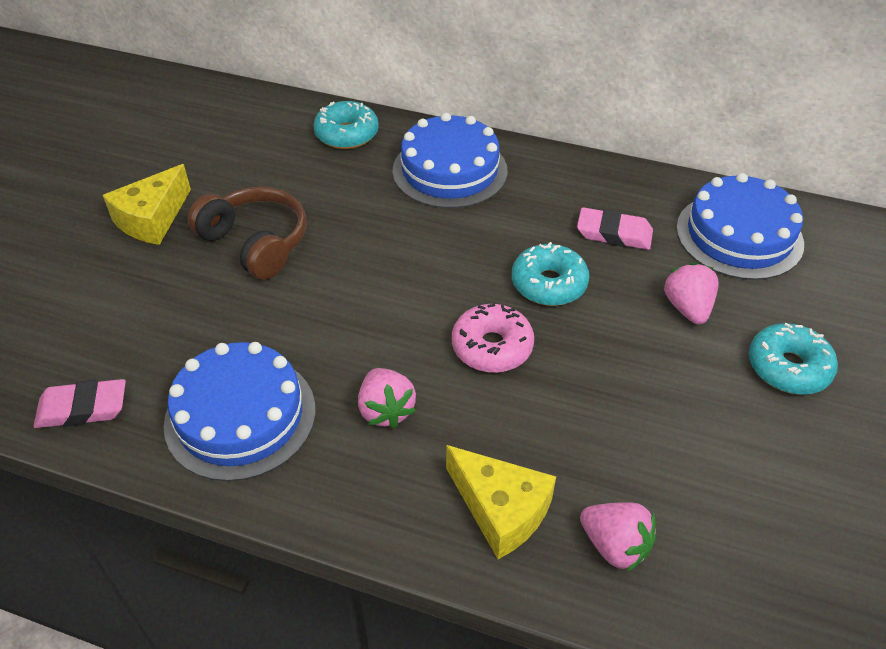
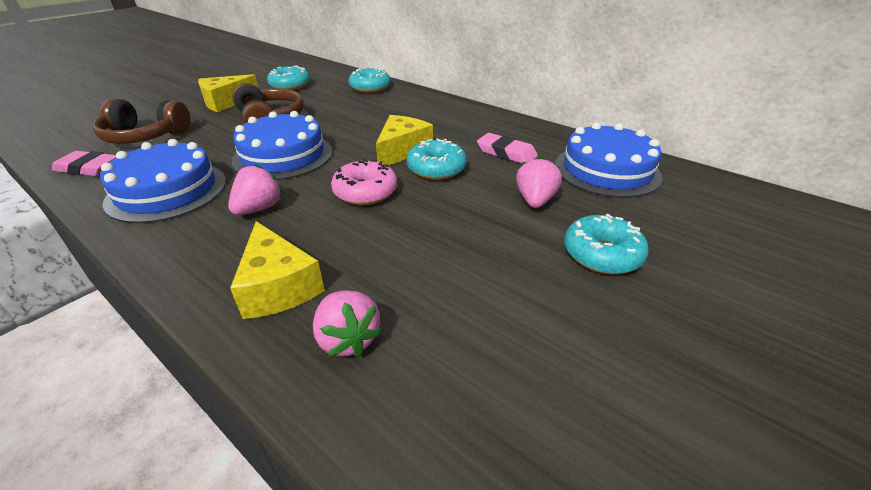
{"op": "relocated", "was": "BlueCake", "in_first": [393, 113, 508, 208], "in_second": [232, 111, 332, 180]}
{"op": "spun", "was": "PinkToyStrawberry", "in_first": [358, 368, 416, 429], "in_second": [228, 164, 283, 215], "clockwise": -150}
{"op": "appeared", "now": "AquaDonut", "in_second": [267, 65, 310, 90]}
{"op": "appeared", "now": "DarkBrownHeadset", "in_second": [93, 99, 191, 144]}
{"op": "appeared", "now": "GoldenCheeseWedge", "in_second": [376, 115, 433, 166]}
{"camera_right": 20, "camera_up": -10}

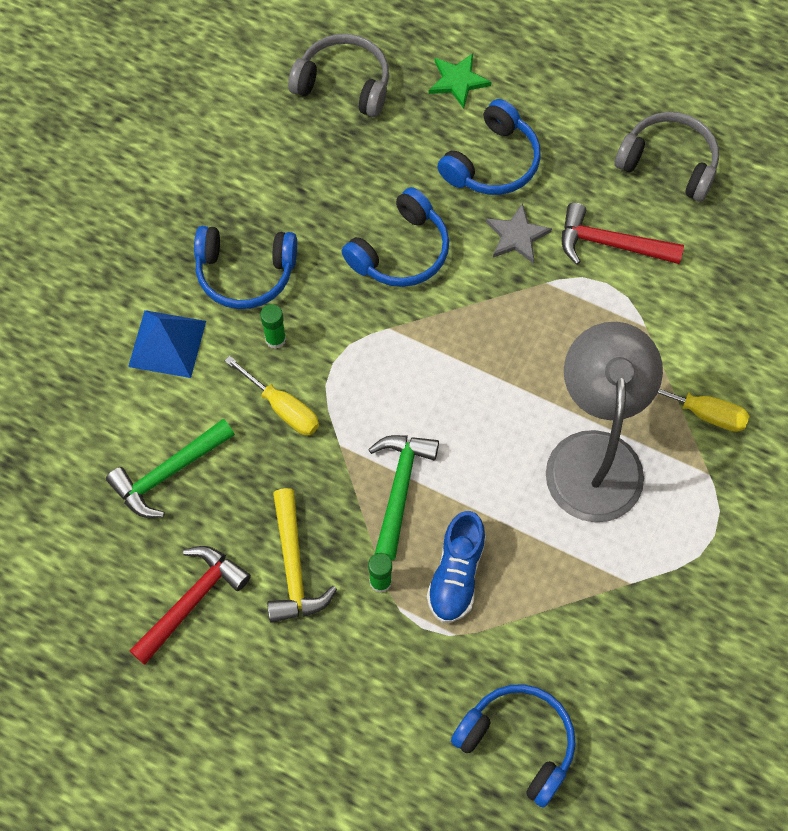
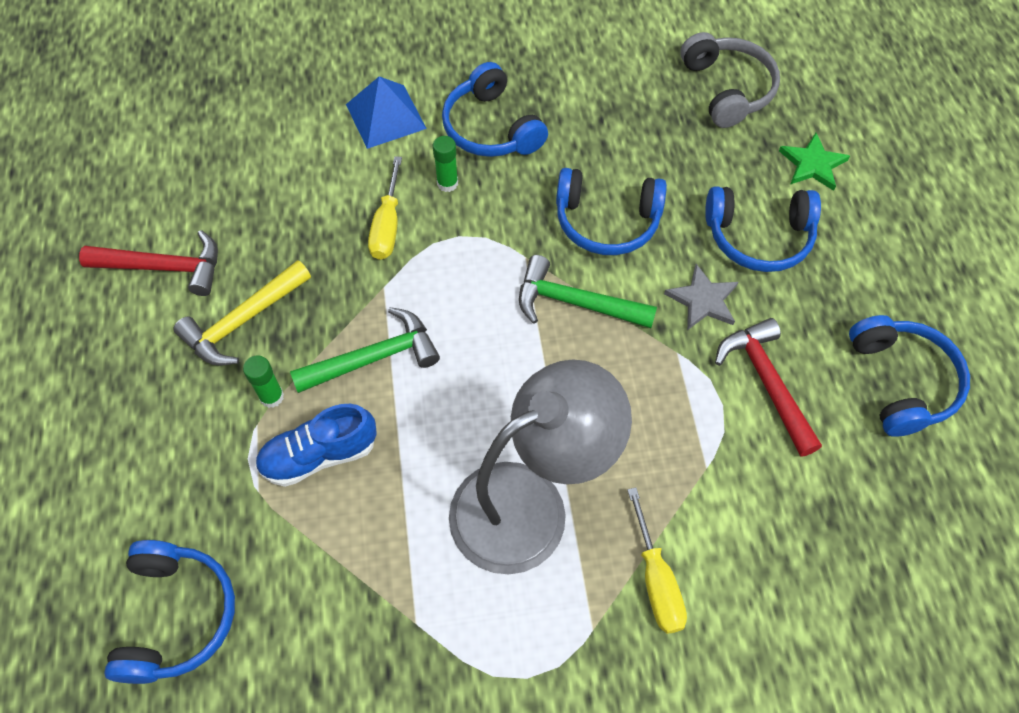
{"op": "colour", "was": "GrayHeadset", "now": "BlueHeadset", "in_first": [614, 112, 719, 202], "in_second": [849, 315, 970, 437]}
{"op": "relocated", "was": "EmeraldClawHammer", "in_first": [106, 419, 235, 518], "in_second": [519, 255, 657, 328]}
{"camera_right": 55, "camera_up": -5}

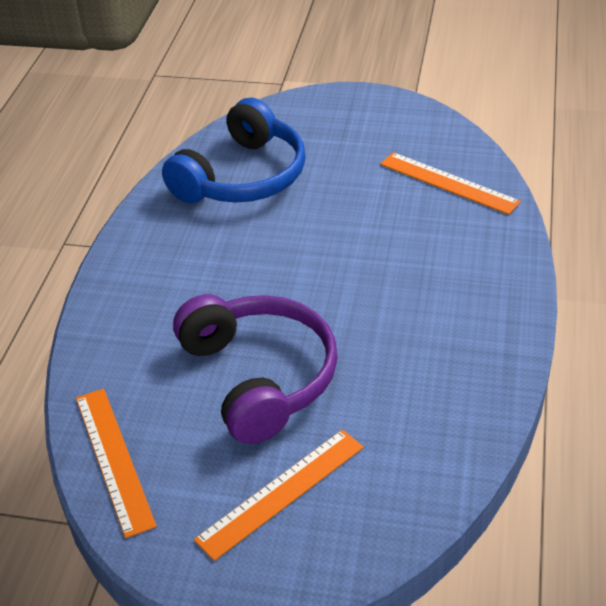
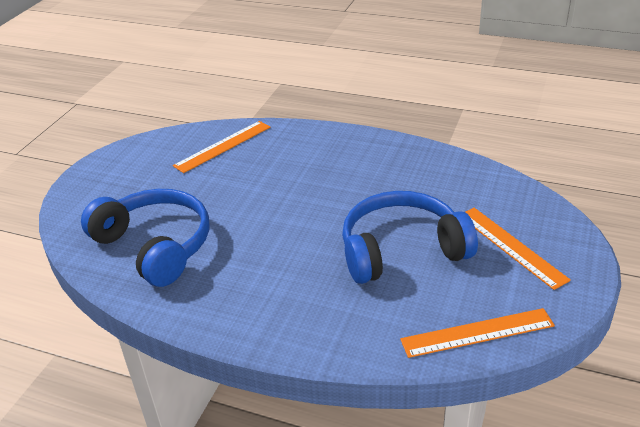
{"op": "colour", "was": "RoyalPurpleHeadset", "now": "BlueHeadset", "in_first": [173, 294, 338, 444], "in_second": [342, 191, 478, 284]}
{"camera_right": -80, "camera_up": -5}

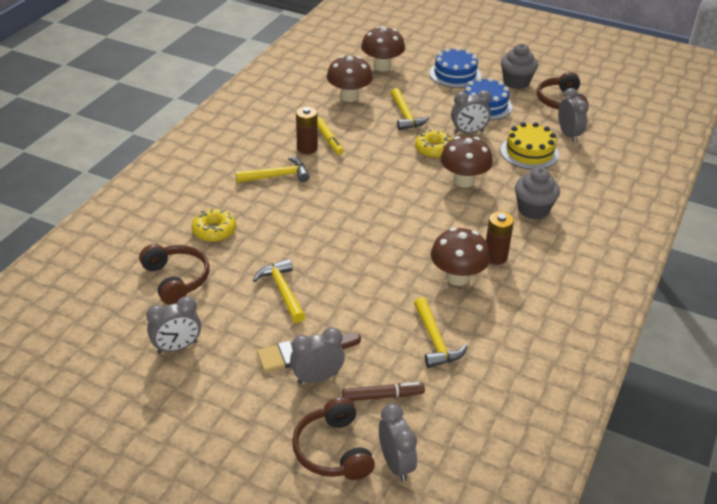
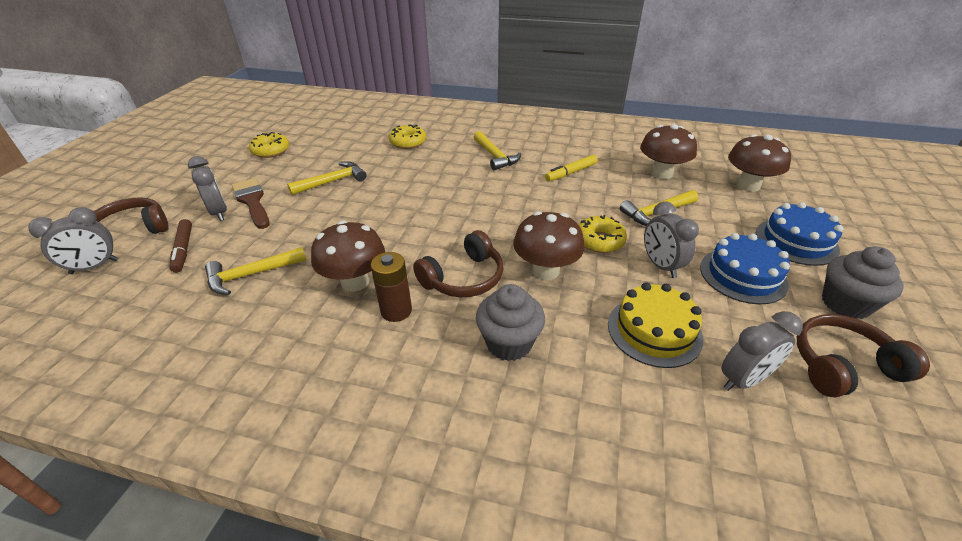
{"op": "missing", "was": "DarkBrownBattery", "in_first": [296, 107, 318, 154]}
{"op": "relocated", "was": "DarkBrownHeadset", "in_first": [139, 244, 209, 305], "in_second": [413, 230, 504, 297]}
{"op": "exchanged", "was": "GrayClock", "now": "GoldenDonut", "in_first": [146, 296, 201, 354], "in_second": [249, 132, 289, 158]}
{"camera_right": 80, "camera_up": 0}

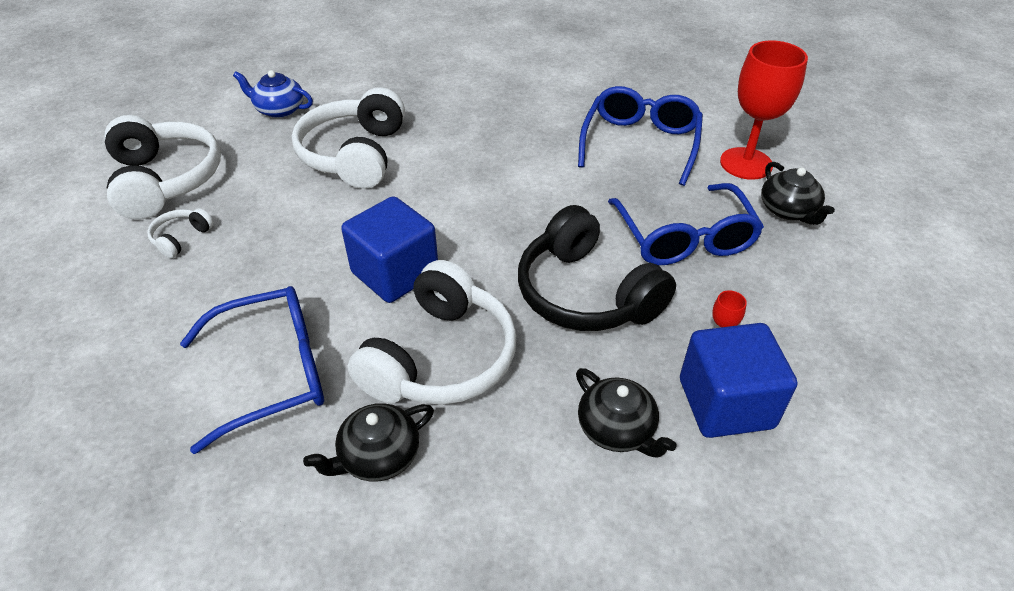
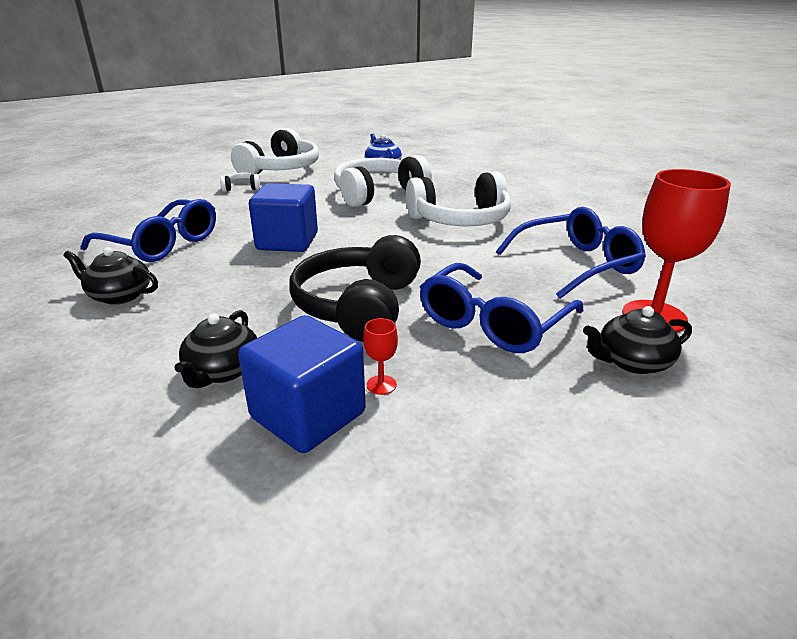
{"op": "spun", "was": "BlackTeapot", "in_first": [761, 162, 835, 225], "in_second": [583, 306, 692, 374], "clockwise": 45}
{"op": "relocated", "was": "SnowWhiteHeadset", "in_first": [347, 260, 517, 405], "in_second": [406, 171, 511, 227]}
{"camera_right": 50, "camera_up": -15}

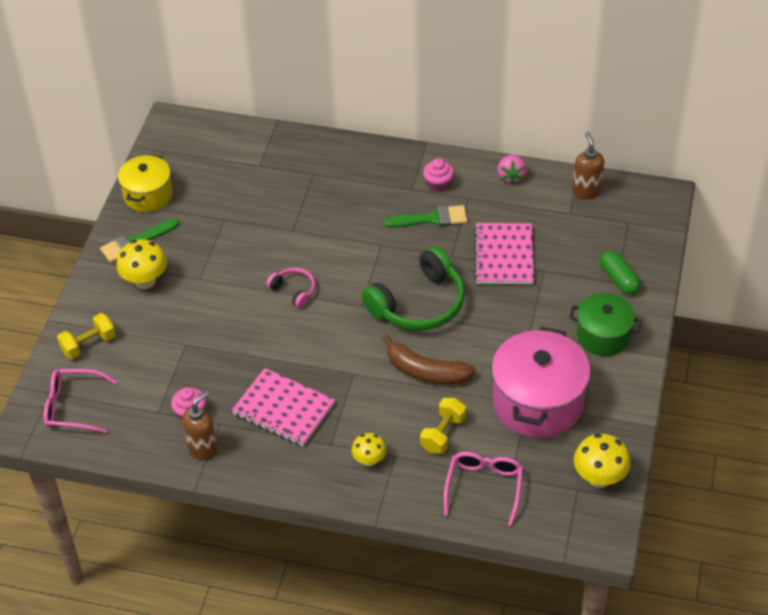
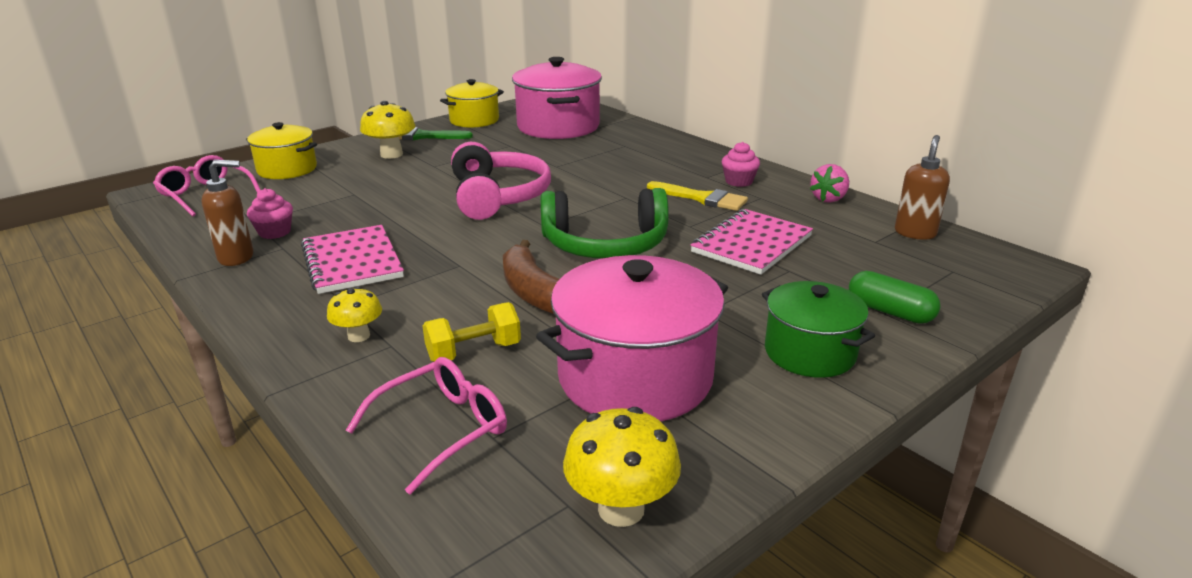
{"op": "colour", "was": "EmeraldPaintbrush", "now": "GoldenPaintbrush", "in_first": [384, 205, 468, 227], "in_second": [647, 181, 748, 211]}
{"op": "spun", "was": "EmeraldPillShape", "in_first": [600, 250, 641, 295], "in_second": [849, 271, 941, 324], "clockwise": -60}
{"op": "size", "was": "PinkHeadset", "in_first": [266, 268, 316, 308], "in_second": [451, 142, 551, 220], "ratio": 2.06}
{"op": "exchanged", "was": "GoldenDumbbell", "now": "GoldenCookingPot", "in_first": [57, 313, 116, 359], "in_second": [246, 122, 317, 179]}
{"op": "appeared", "now": "PinkCookingPot", "in_second": [512, 57, 602, 139]}
{"camera_right": 35, "camera_up": -20}

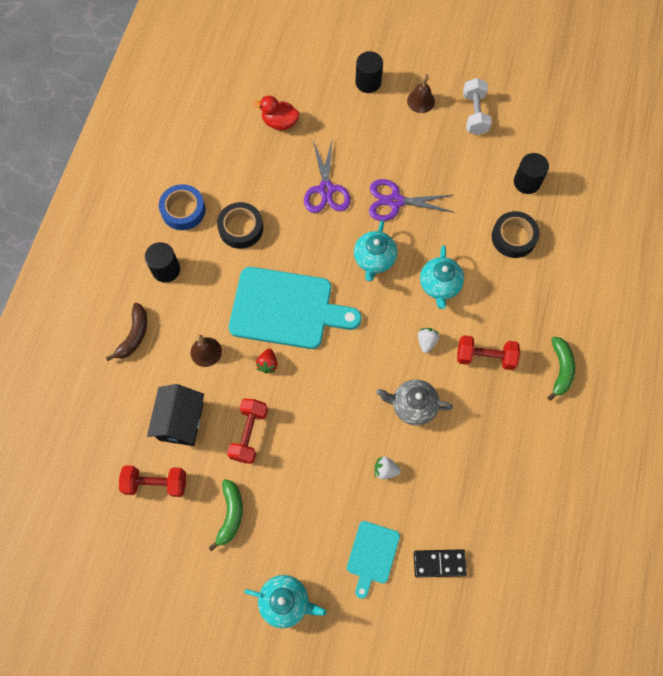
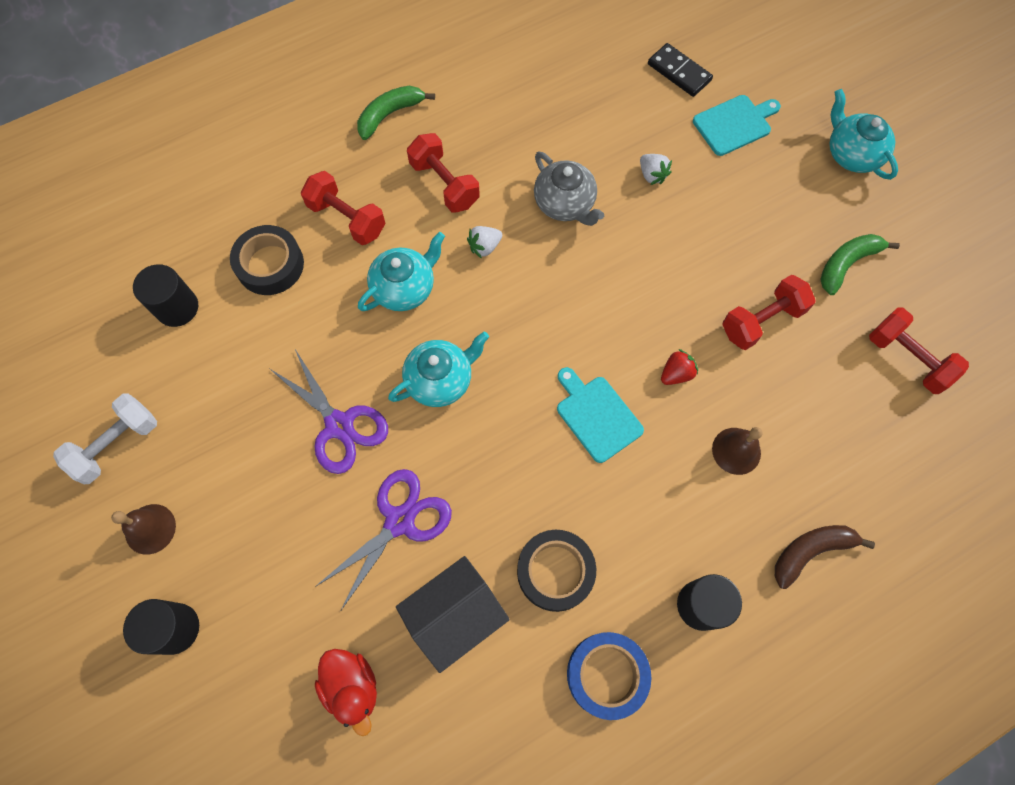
{"op": "size", "was": "AquaCuttingBoard", "in_first": [229, 267, 361, 349], "in_second": [557, 367, 644, 463], "ratio": 0.51}
{"op": "relocated", "was": "BlackCottage", "in_first": [147, 384, 204, 446], "in_second": [396, 556, 510, 673]}
{"op": "appeared", "now": "CrimsonDumbbell", "in_second": [301, 171, 386, 245]}
{"camera_right": -135, "camera_up": 0}

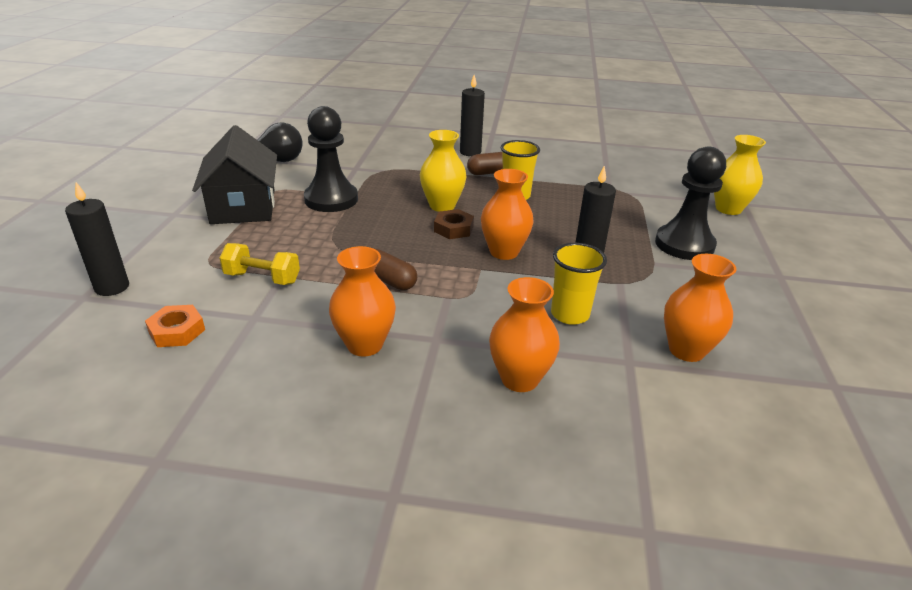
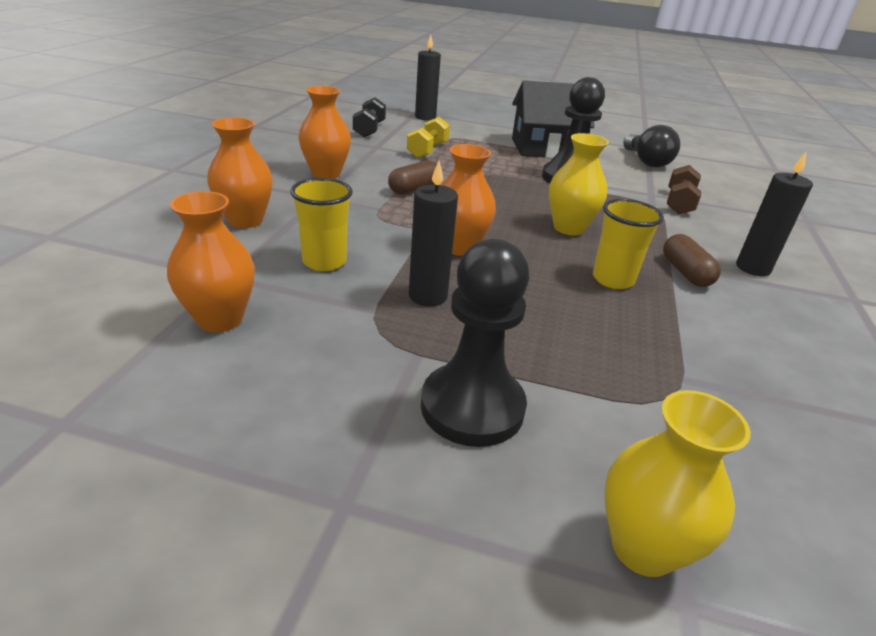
{"op": "missing", "was": "DarkBrownHexagonNut", "in_first": [434, 209, 474, 239]}
{"op": "exchanged", "was": "OrangeColouredHexagonNut", "now": "BlackDumbbell", "in_first": [145, 305, 205, 347], "in_second": [353, 98, 386, 137]}
{"op": "appeared", "now": "DarkBrownDumbbell", "in_second": [667, 165, 701, 214]}
{"camera_right": 95, "camera_up": 0}

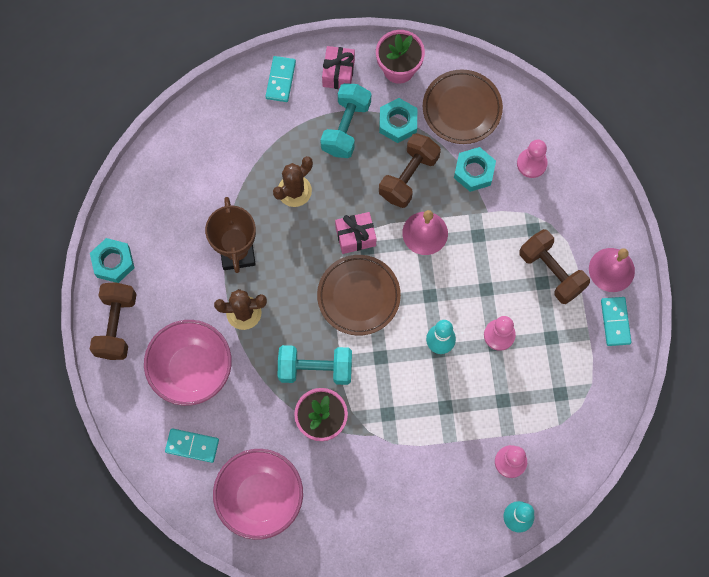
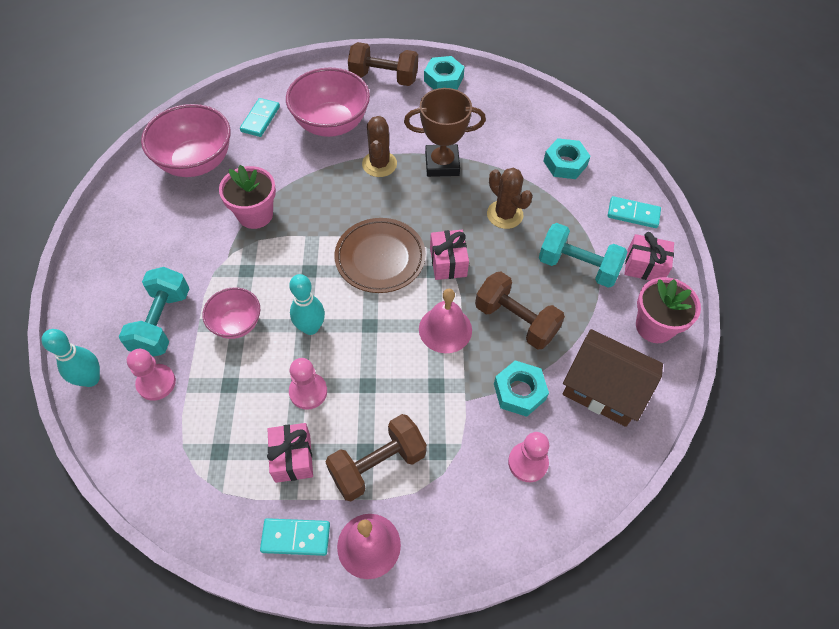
{"op": "exchanged", "was": "DarkBrownPlate", "now": "DarkBrownCottage", "in_first": [423, 69, 503, 144], "in_second": [563, 329, 663, 427]}
{"op": "relocated", "was": "AquaHexagonNut", "in_first": [379, 98, 417, 143], "in_second": [543, 138, 590, 179]}
{"op": "relocated", "was": "AquaDumbbell", "in_first": [278, 345, 352, 385], "in_second": [119, 267, 190, 356]}
{"op": "appeared", "now": "PinkServingBowl", "in_second": [202, 287, 260, 339]}
{"op": "appeared", "now": "PinkGift", "in_second": [267, 423, 313, 483]}
{"camera_right": 95, "camera_up": -15}

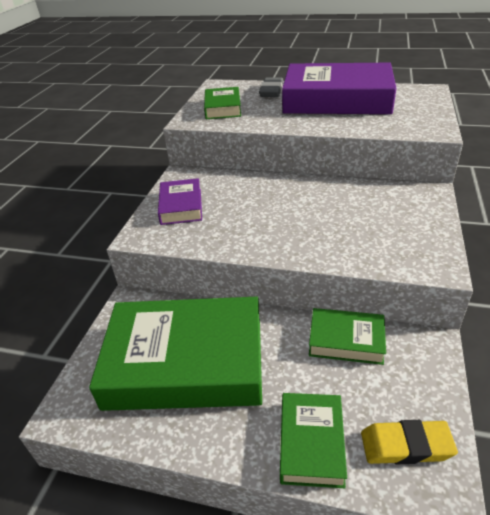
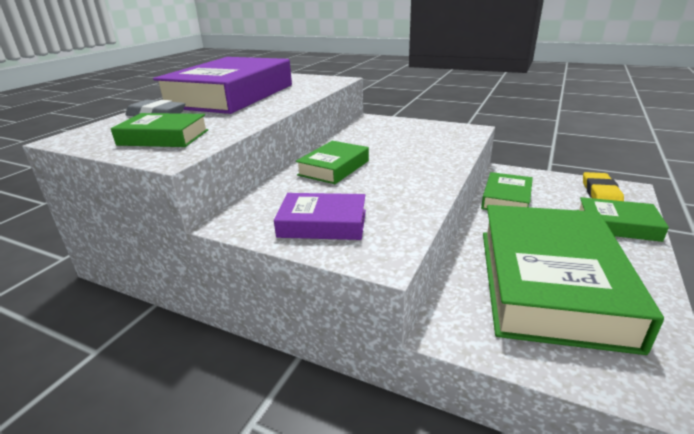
{"op": "appeared", "now": "EmeraldHardcover", "in_second": [296, 141, 369, 184]}
{"camera_right": -80, "camera_up": -10}

